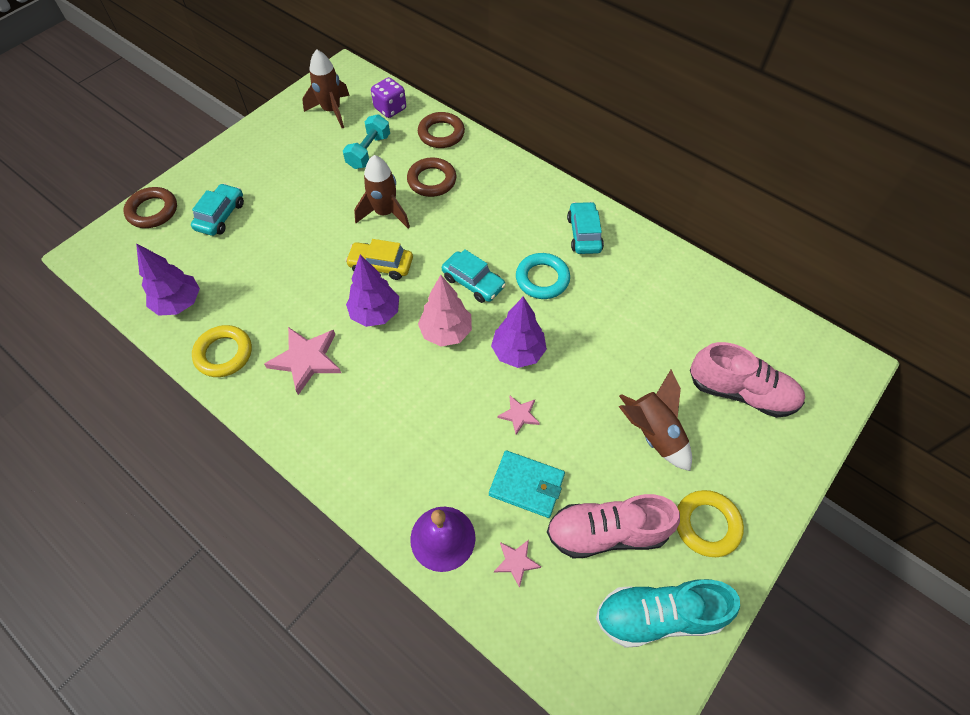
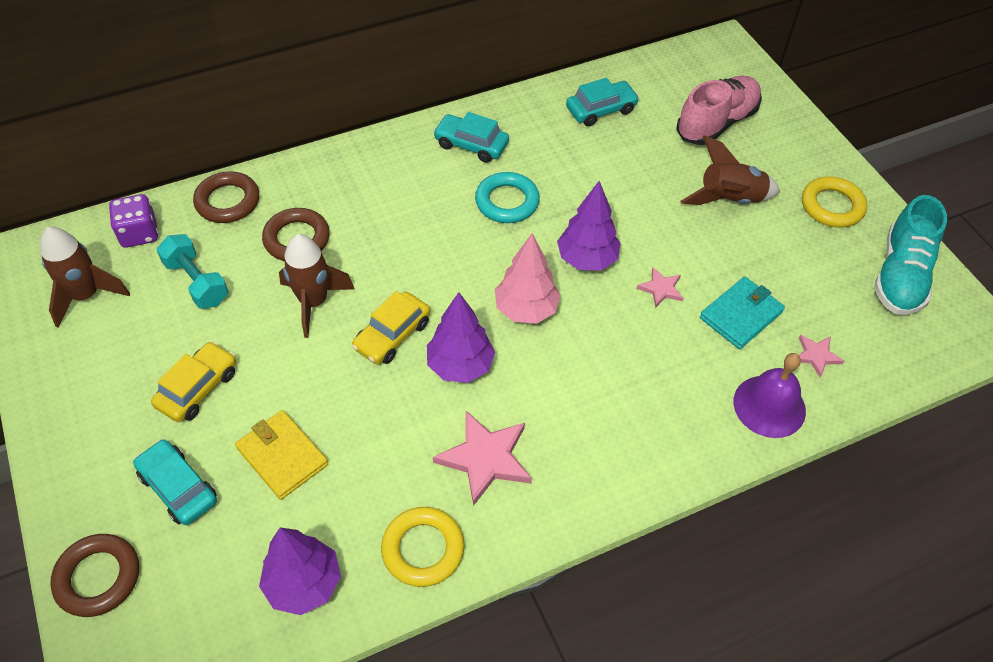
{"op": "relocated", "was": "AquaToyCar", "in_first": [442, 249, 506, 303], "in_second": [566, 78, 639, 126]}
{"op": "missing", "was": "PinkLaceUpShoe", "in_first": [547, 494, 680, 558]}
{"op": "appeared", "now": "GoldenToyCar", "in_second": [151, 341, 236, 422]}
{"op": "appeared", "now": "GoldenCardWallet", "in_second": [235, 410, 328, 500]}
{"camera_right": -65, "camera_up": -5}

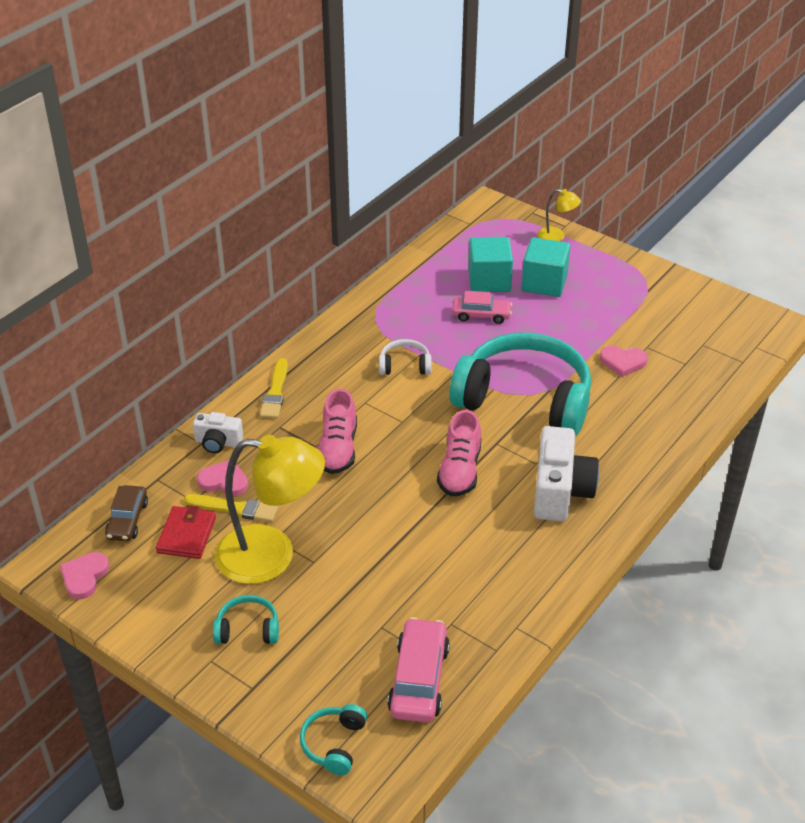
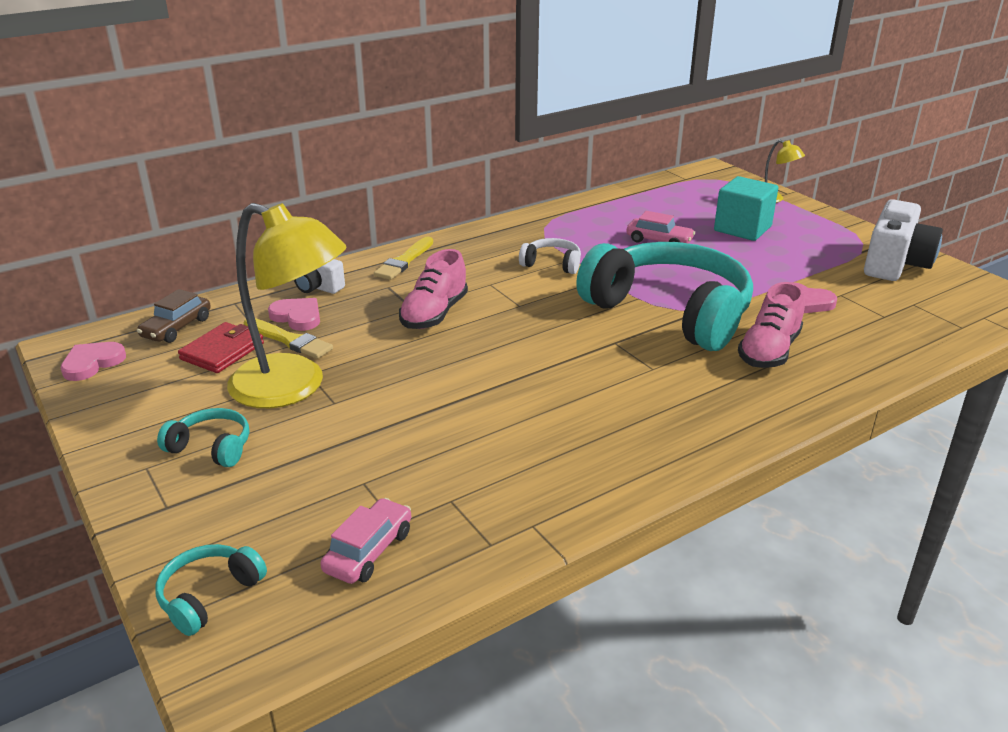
{"op": "missing", "was": "AquaBlock", "in_first": [468, 237, 513, 292]}
{"op": "relocated", "was": "PinkLaceUpShoe", "in_first": [437, 410, 481, 497], "in_second": [738, 282, 805, 368]}
{"op": "relocated", "was": "SnowWhitePhotoCamera", "in_first": [534, 426, 599, 521], "in_second": [864, 199, 943, 281]}
{"op": "size", "was": "PinkToyCar", "in_first": [387, 617, 450, 723], "in_second": [321, 498, 411, 584], "ratio": 0.67}
{"camera_right": 20, "camera_up": -10}

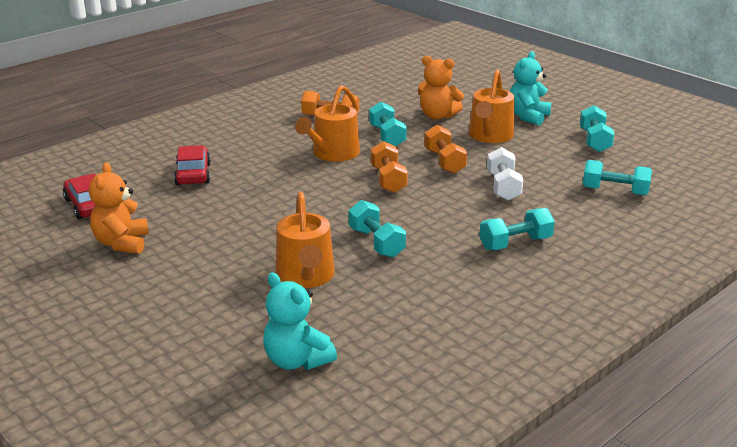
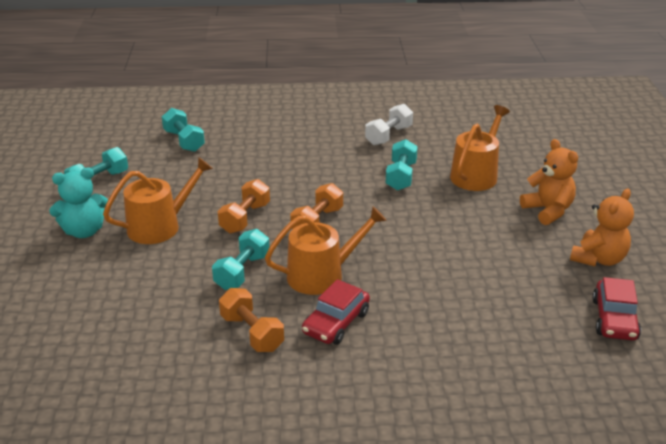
{"op": "relocated", "was": "OrangeColouredTeddy", "in_first": [418, 56, 464, 120], "in_second": [520, 139, 578, 225]}
{"op": "relocated", "was": "CrimsonToyCar", "in_first": [174, 145, 211, 185], "in_second": [302, 279, 370, 345]}
{"op": "relocated", "was": "SnowWhiteDumbbell", "in_first": [487, 147, 523, 201], "in_second": [365, 104, 413, 146]}
{"op": "missing", "was": "AquaDumbbell", "in_first": [479, 208, 555, 250]}
{"op": "missing", "was": "AquaTeddy", "in_first": [263, 272, 337, 370]}
{"camera_right": -140, "camera_up": 5}

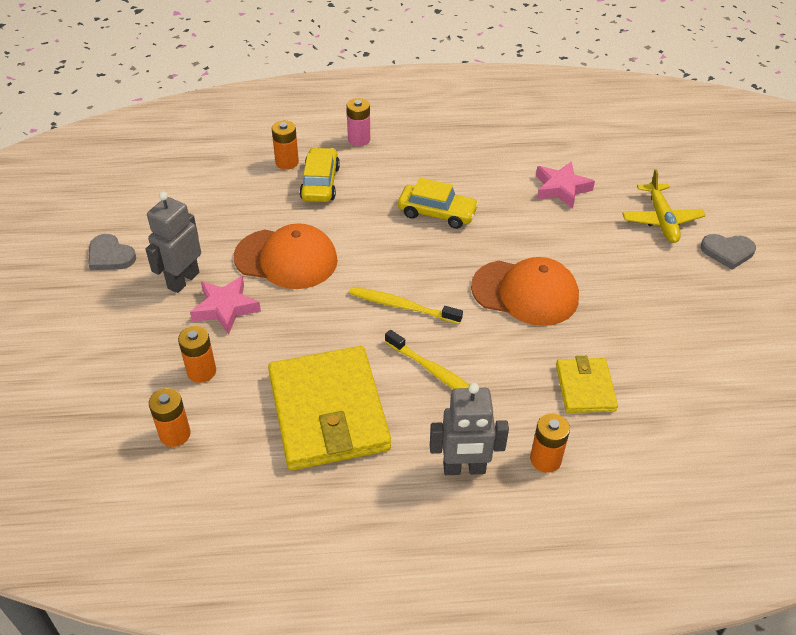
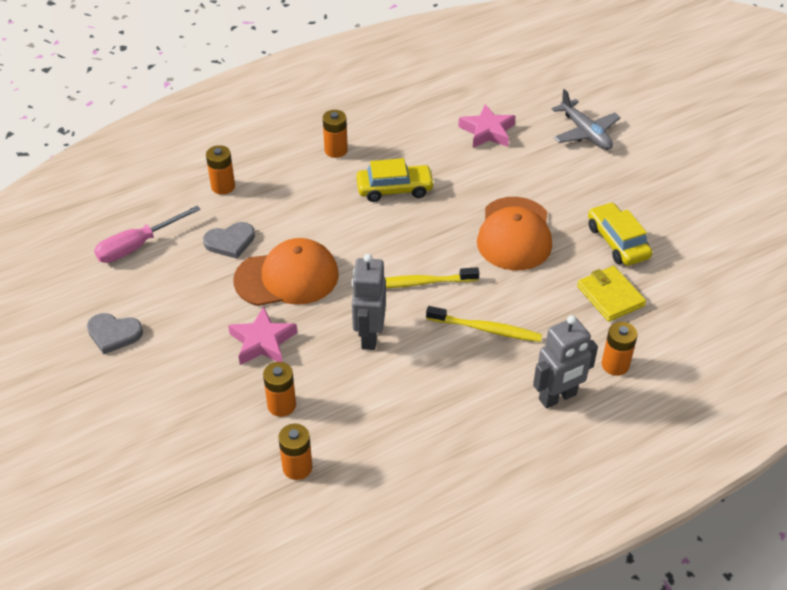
{"op": "missing", "was": "PinkBattery", "in_first": [347, 98, 370, 146]}
{"op": "relocated", "was": "GoldenToyCar", "in_first": [300, 147, 340, 202], "in_second": [588, 202, 652, 266]}
{"op": "colour", "was": "GoldenPlane", "now": "GrayPlane", "in_first": [622, 169, 706, 243], "in_second": [552, 89, 621, 150]}
{"op": "relocated", "was": "GrayRobotFigure", "in_first": [145, 191, 201, 293], "in_second": [352, 254, 386, 350]}
{"op": "relocated", "was": "GrayLoveHeart", "in_first": [701, 234, 756, 269], "in_second": [203, 222, 255, 259]}
{"op": "spun", "was": "OrangeColouredBaseballCap", "in_first": [471, 257, 579, 326], "in_second": [477, 197, 552, 270], "clockwise": 105}
{"op": "missing", "was": "GoldenCardWallet", "in_first": [268, 346, 391, 470]}
{"op": "appeared", "now": "OrangeColouredBattery", "in_second": [323, 110, 348, 158]}
{"op": "appeared", "now": "PinkScrewdriver", "in_second": [94, 206, 201, 263]}
{"camera_right": -25, "camera_up": 0}

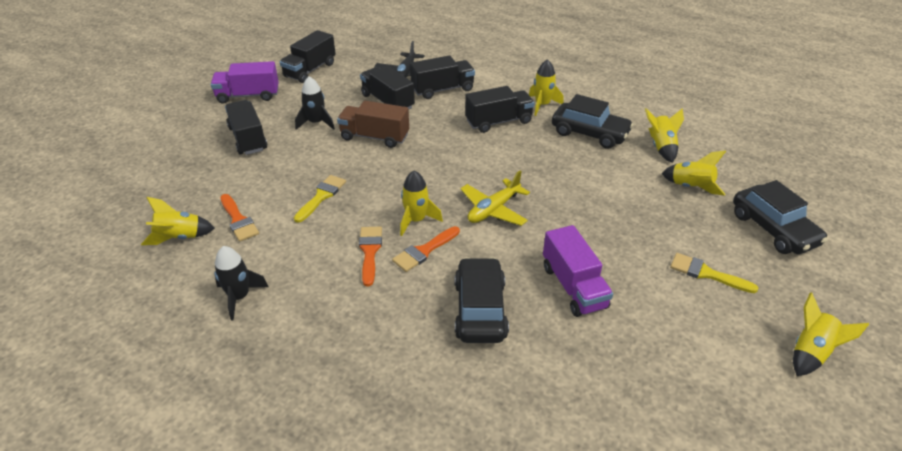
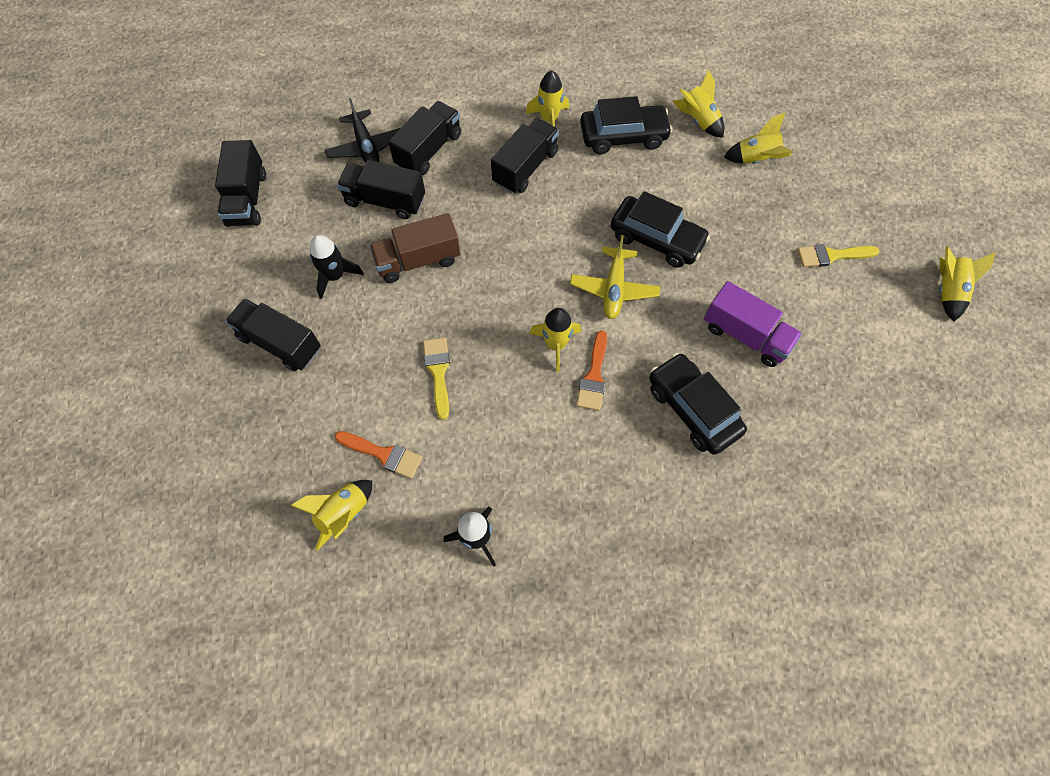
{"op": "missing", "was": "RoyalPurpleLorry", "in_first": [211, 61, 279, 104]}
{"op": "relocated", "was": "BlackToyCar", "in_first": [733, 180, 828, 254], "in_second": [611, 191, 710, 268]}
{"op": "missing", "was": "OrangeColouredPaintbrush", "in_first": [359, 227, 382, 286]}
{"camera_right": -35, "camera_up": 25}

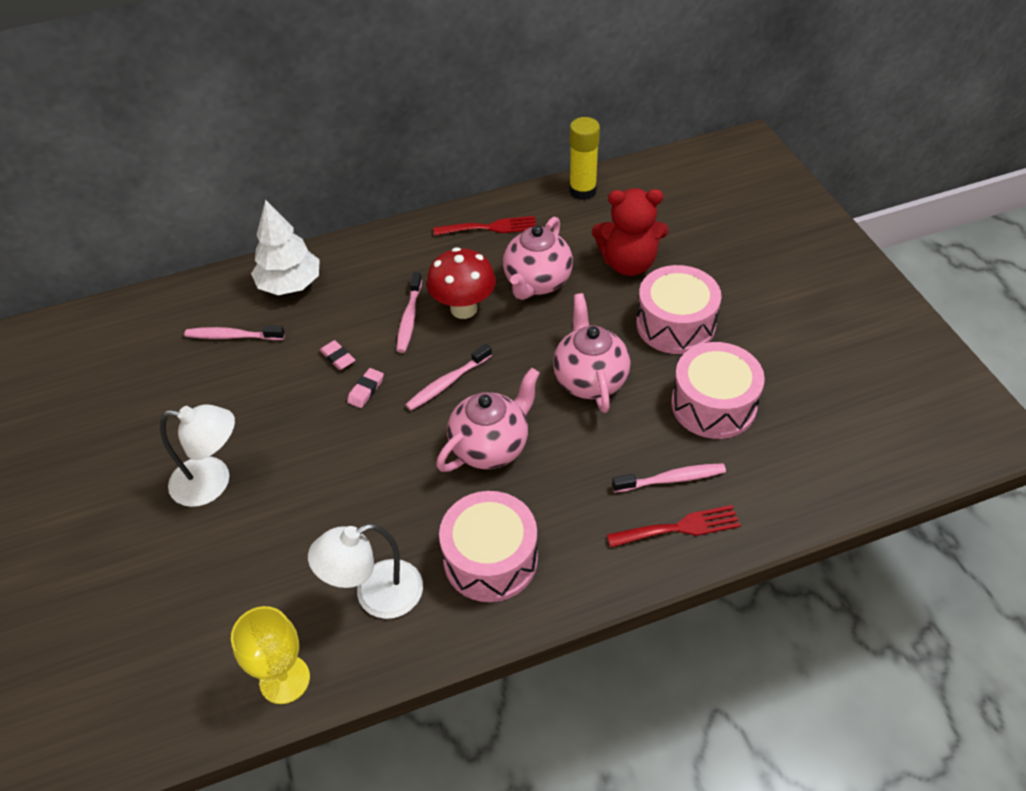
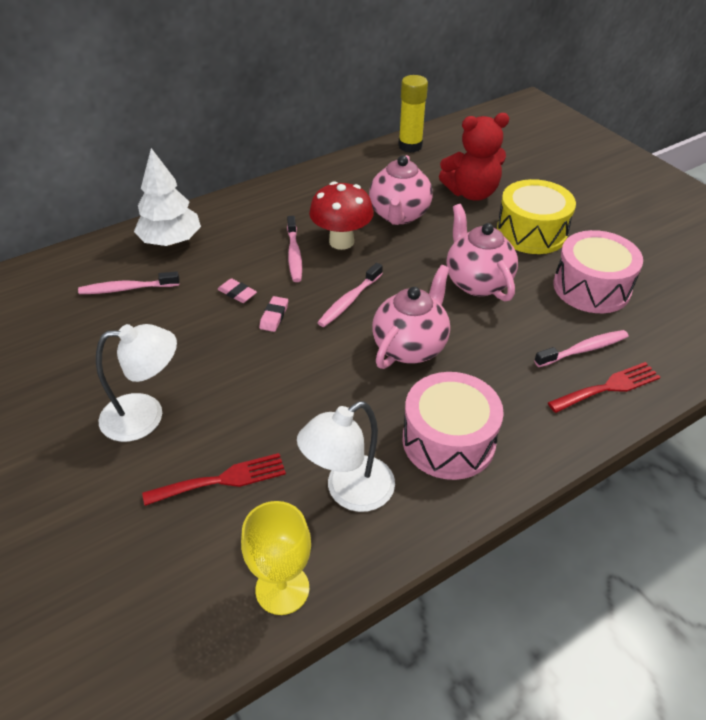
{"op": "relocated", "was": "CrimsonDinnerFork", "in_first": [433, 216, 536, 236], "in_second": [142, 453, 286, 506]}
{"op": "colour", "was": "PinkSnareDrum", "now": "GoldenSnareDrum", "in_first": [636, 265, 721, 354], "in_second": [497, 179, 576, 254]}
{"camera_right": -15, "camera_up": -5}

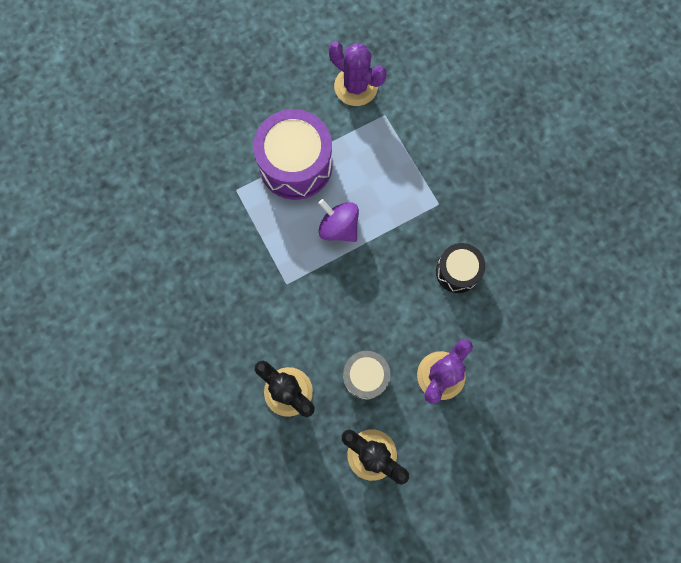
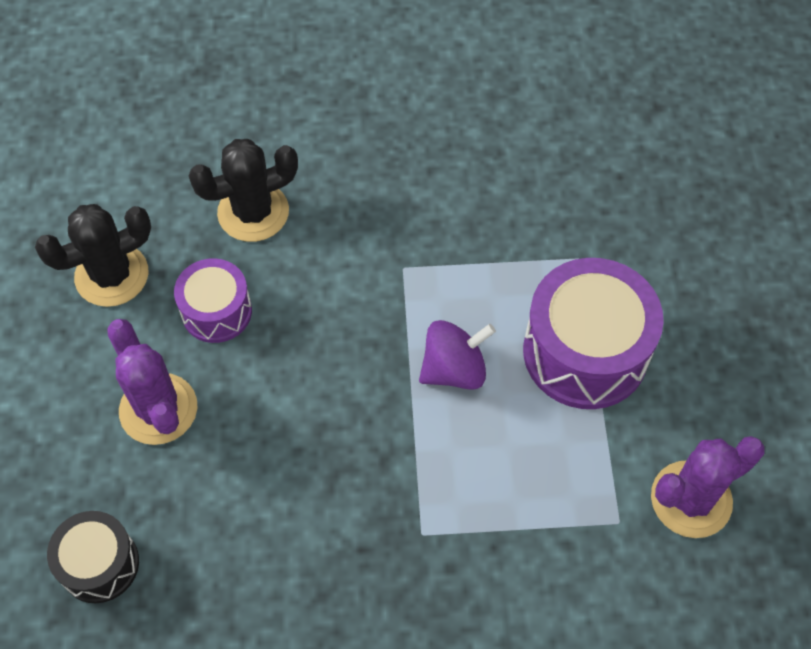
{"op": "relocated", "was": "BlackSnareDrum", "in_first": [436, 243, 485, 293], "in_second": [47, 511, 139, 603]}
{"op": "colour", "was": "GraySnareDrum", "now": "RoyalPurpleSnareDrum", "in_first": [343, 351, 391, 400], "in_second": [174, 258, 252, 343]}
{"camera_right": 115, "camera_up": -15}

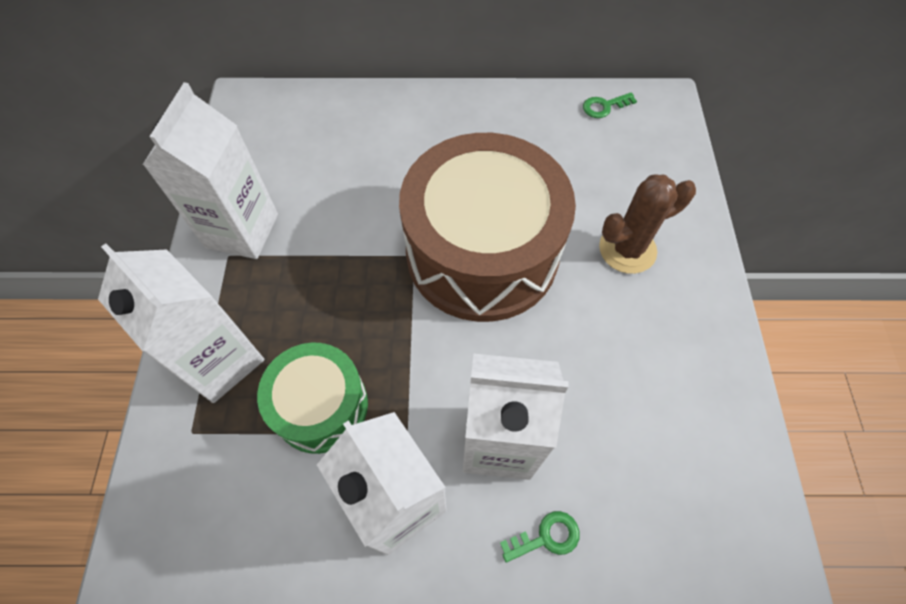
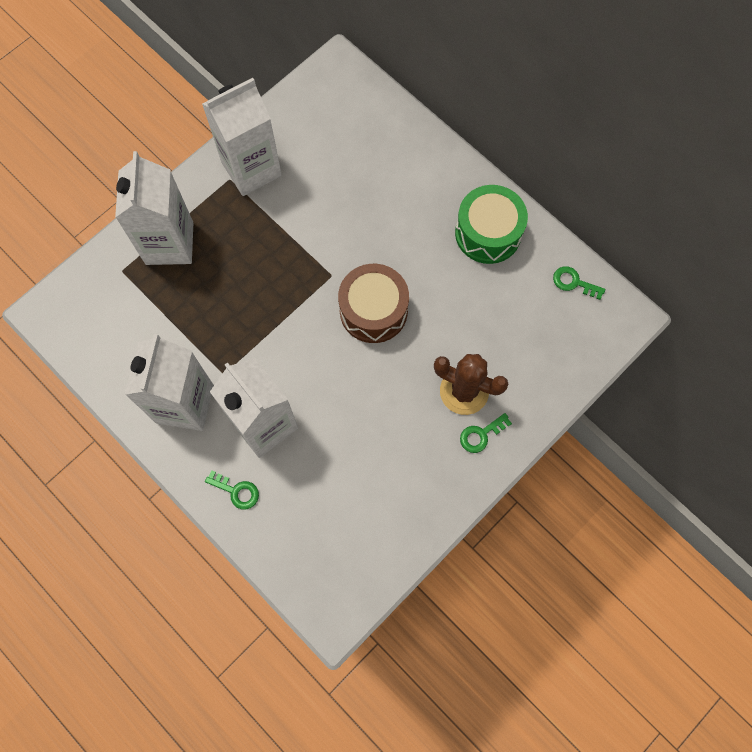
{"op": "size", "was": "DarkBrownSnareDrum", "in_first": [399, 133, 576, 322], "in_second": [338, 264, 409, 343], "ratio": 0.54}
{"op": "relocated", "was": "EmeraldSnareDrum", "in_first": [257, 342, 368, 454], "in_second": [455, 185, 528, 264]}
{"op": "appeared", "now": "EmeraldLatchkey", "in_second": [460, 413, 512, 453]}
{"camera_right": 45, "camera_up": 10}

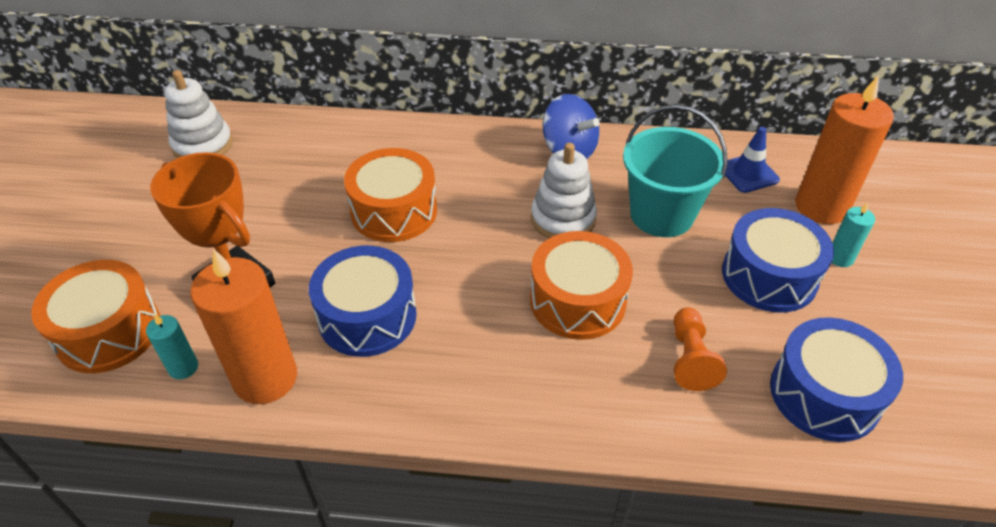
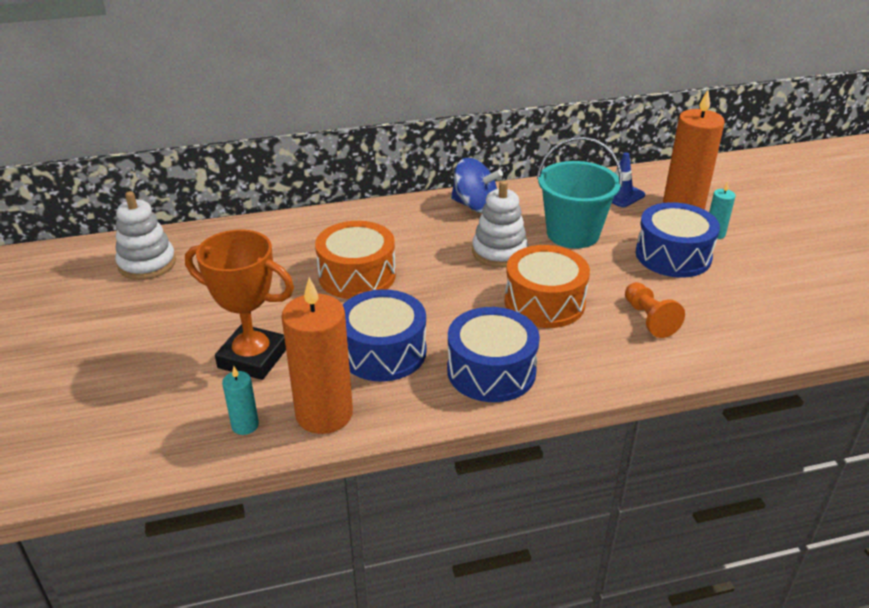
{"op": "missing", "was": "OrangeColouredSnareDrum", "in_first": [31, 260, 160, 373]}
{"op": "relocated", "was": "BlueSnareDrum", "in_first": [770, 317, 903, 442], "in_second": [447, 307, 540, 402]}
{"camera_right": -20, "camera_up": -10}

